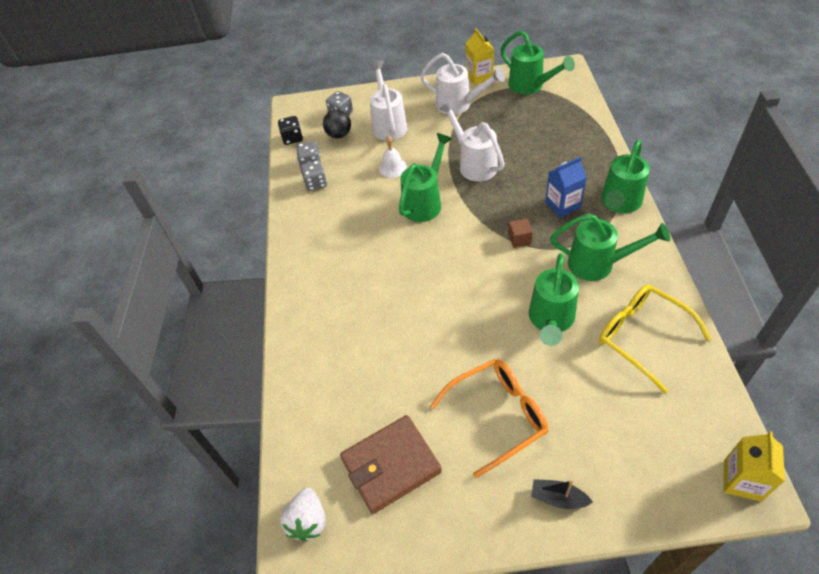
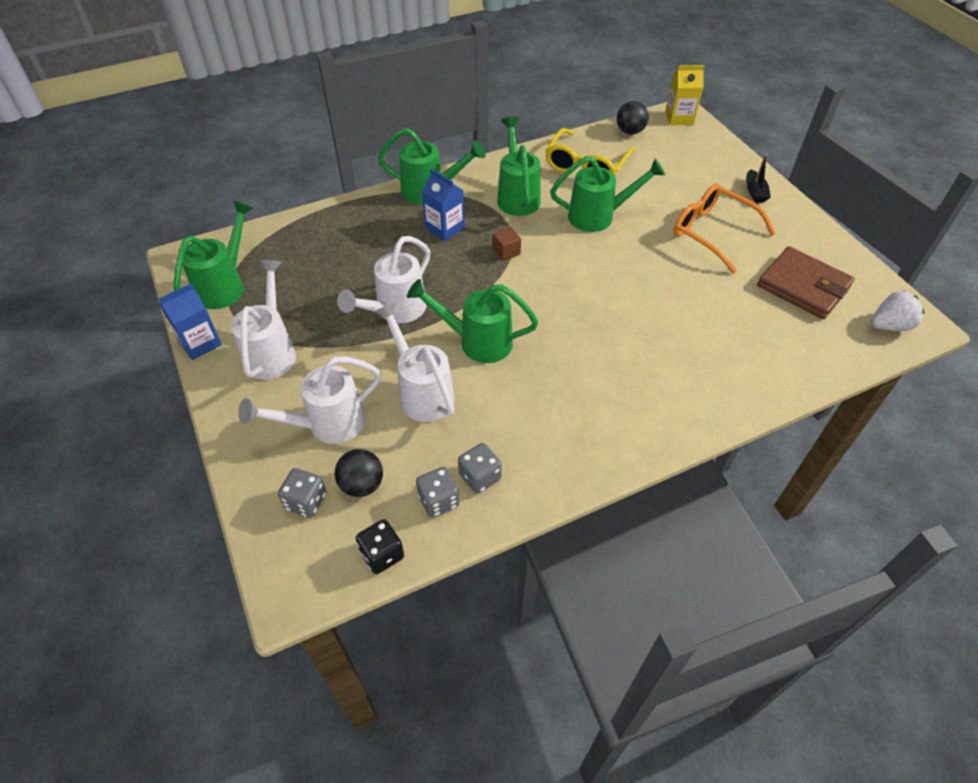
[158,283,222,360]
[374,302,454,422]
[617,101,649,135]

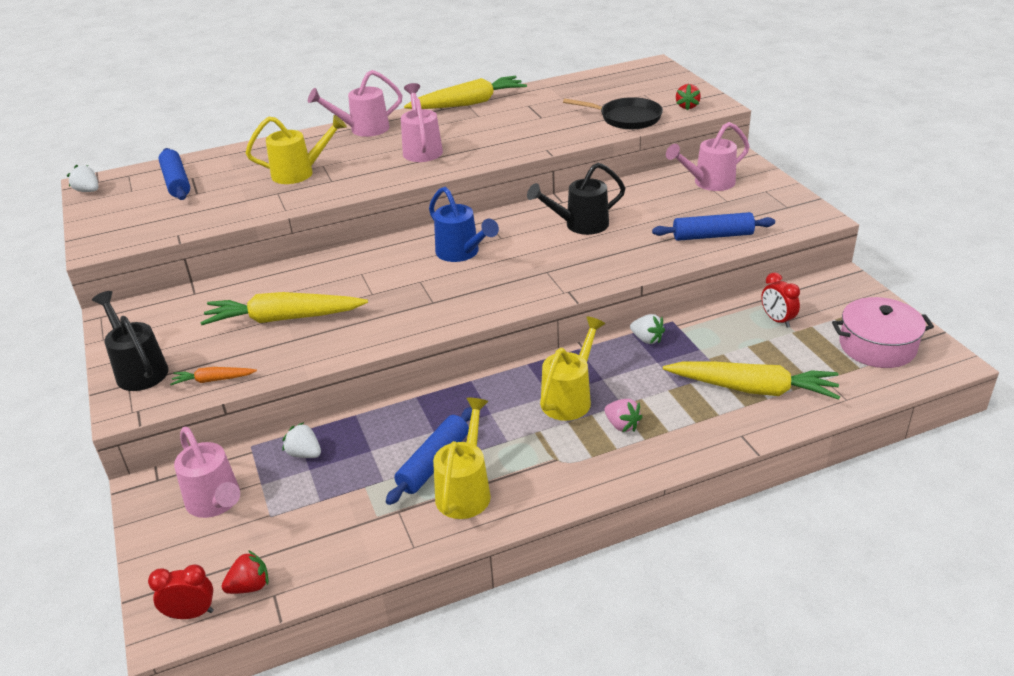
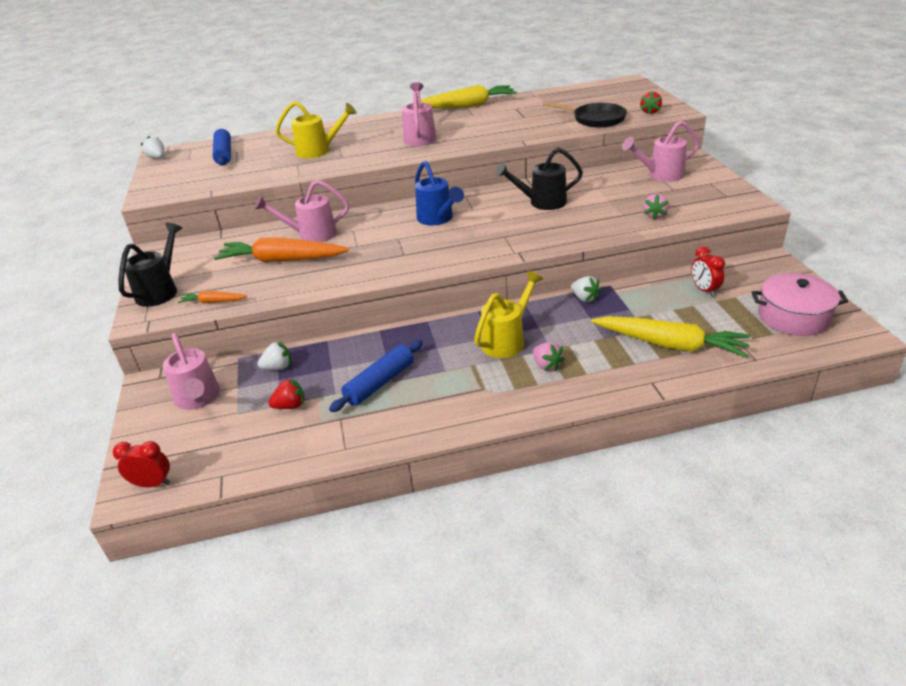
[118,223,182,307]
[214,237,349,262]
[254,180,349,242]
[257,341,291,370]
[268,378,305,409]
[643,194,669,220]
[433,398,491,519] (first image)

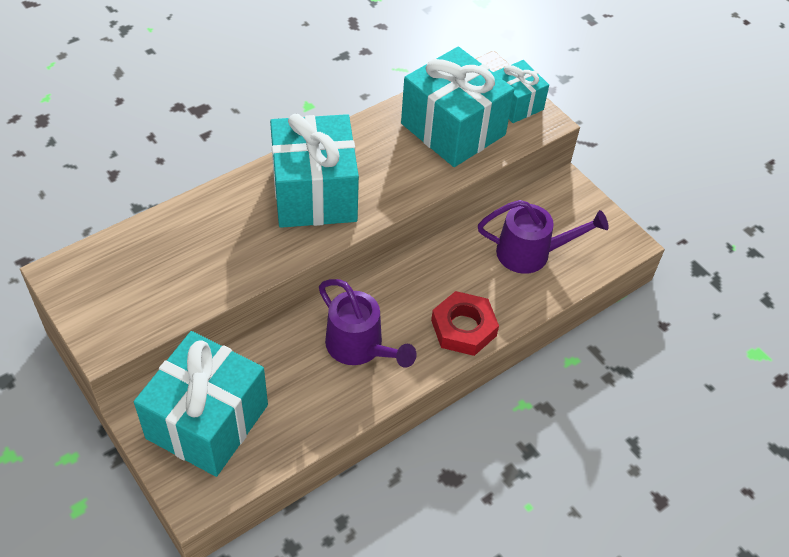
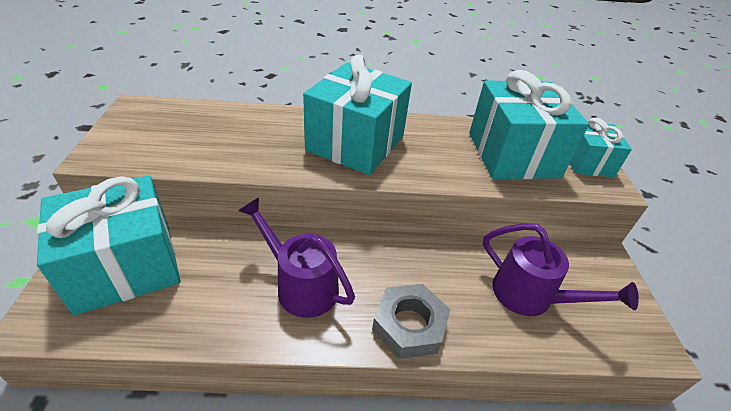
[238,197,355,318]
[372,284,450,359]

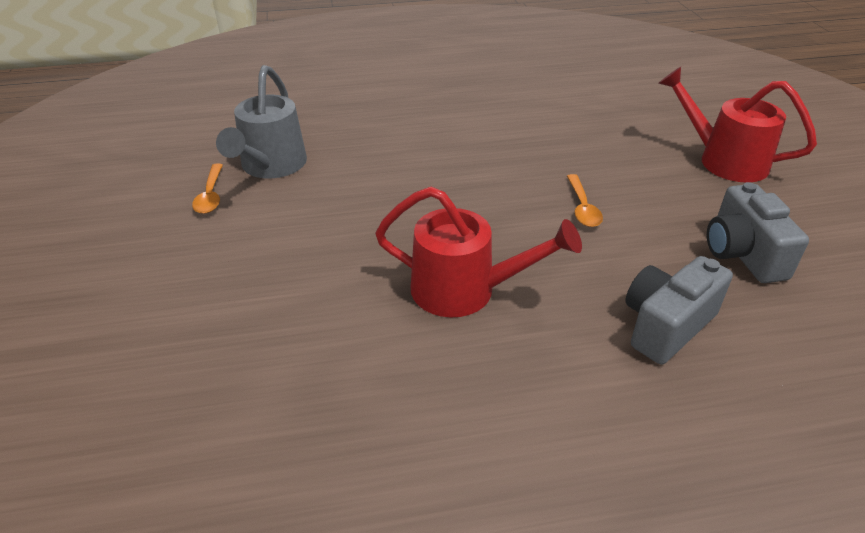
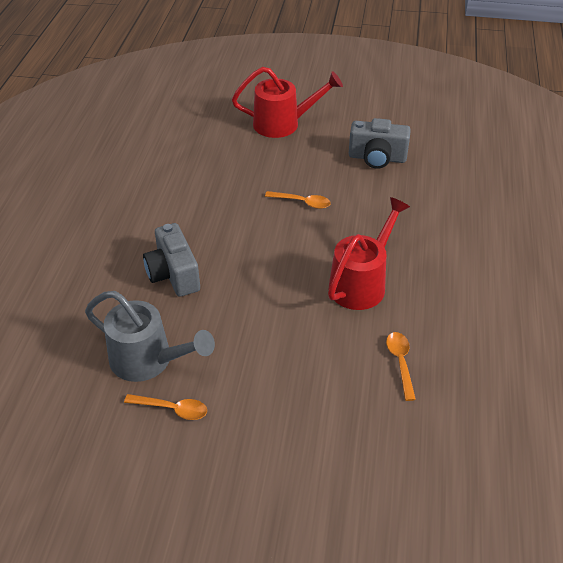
[143,223,200,297]
[232,67,343,138]
[386,332,416,401]

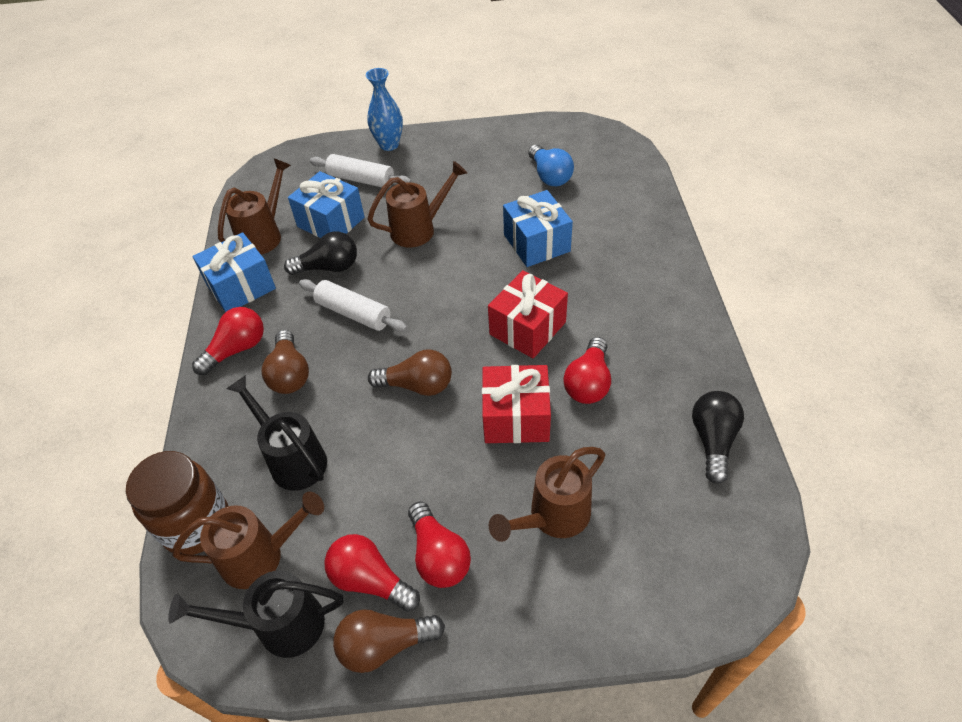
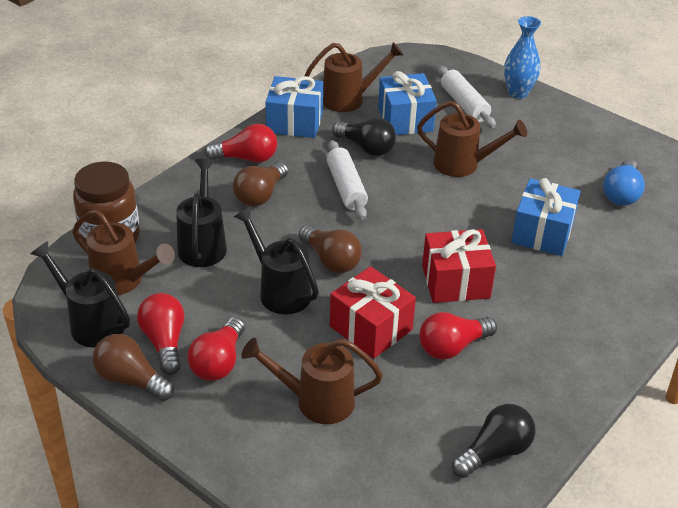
[234,207,319,314]

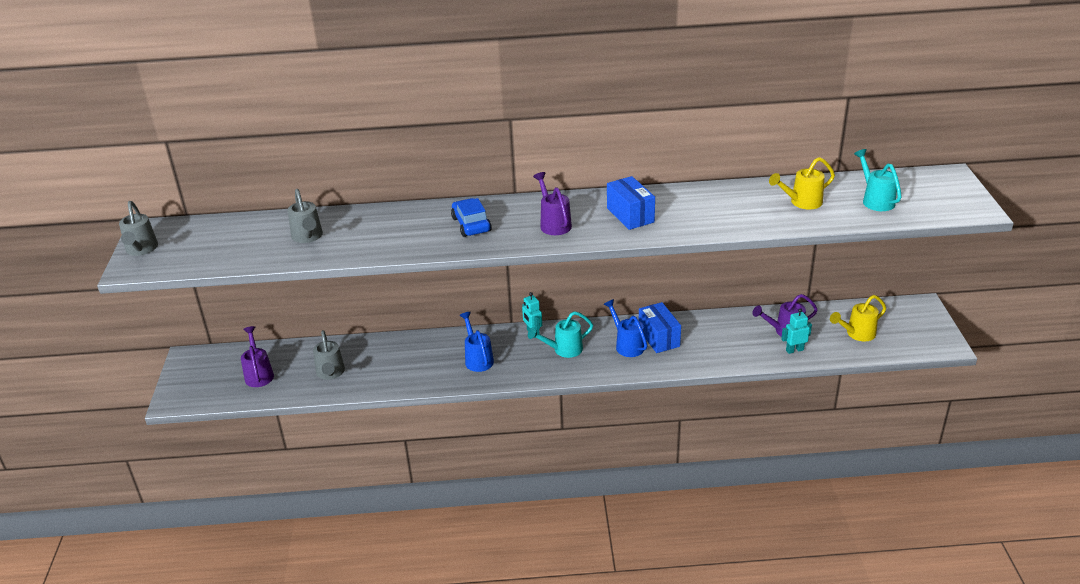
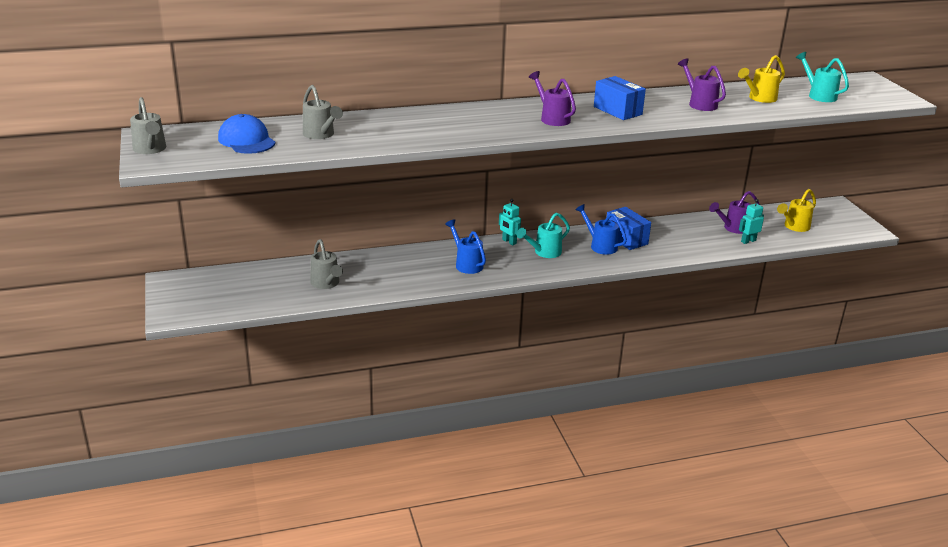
[218,114,276,154]
[678,58,726,111]
[451,198,492,237] (first image)

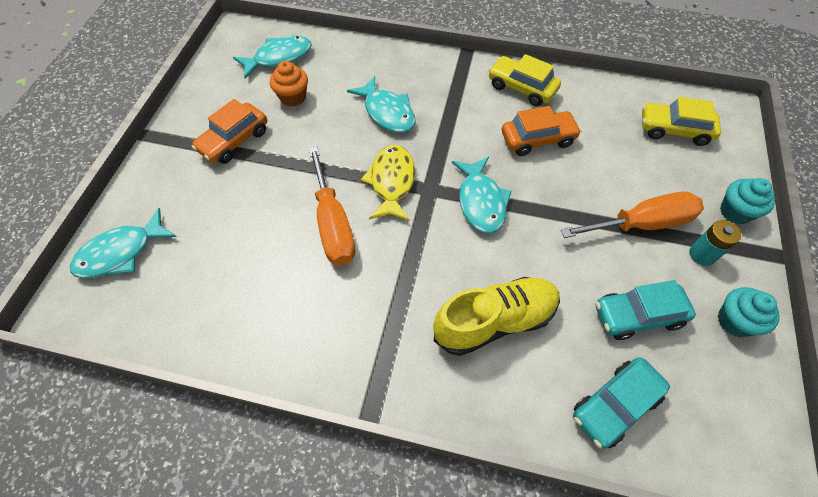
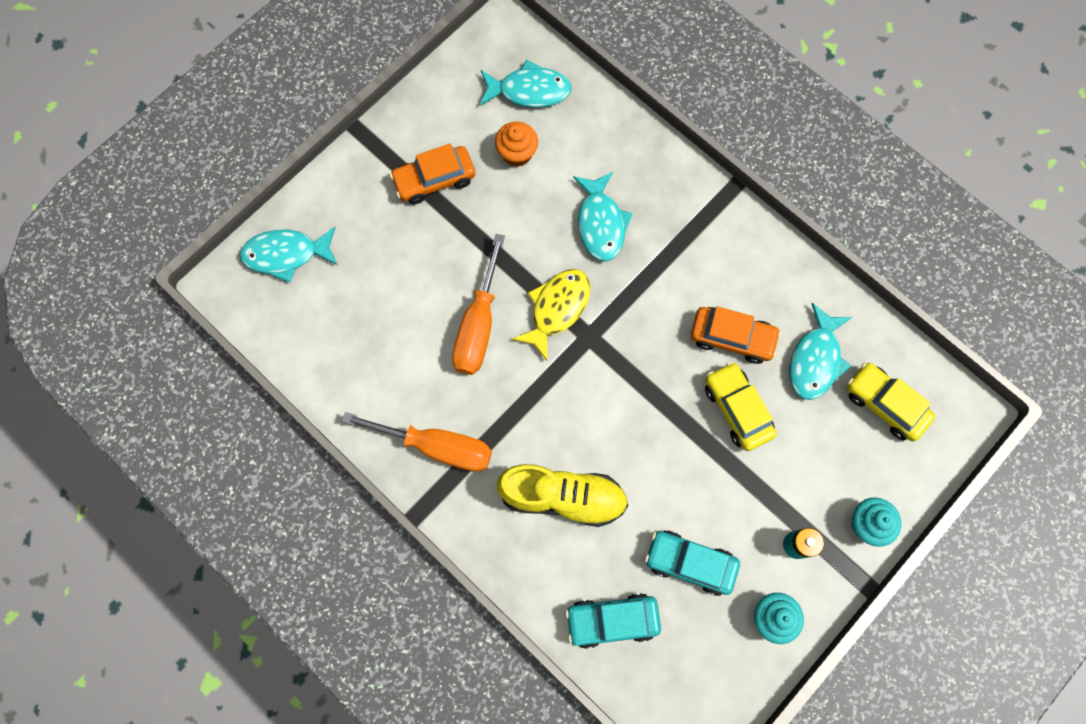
[341,412,492,472]
[705,362,776,451]
[790,303,852,400]

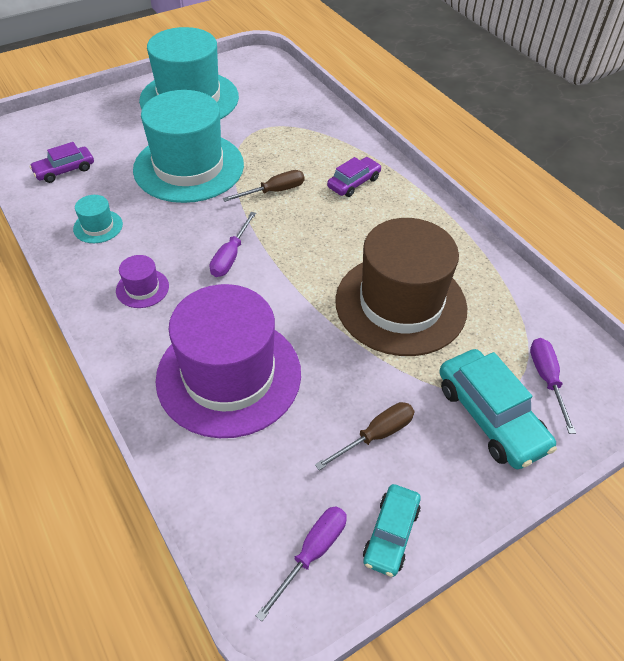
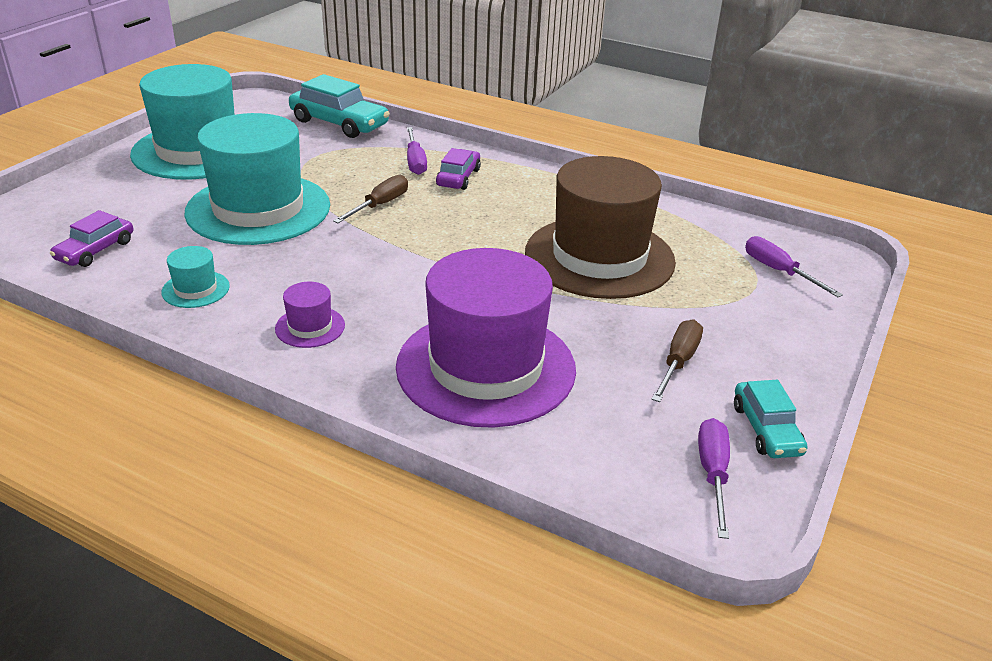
[289,74,390,138]
[407,127,427,175]

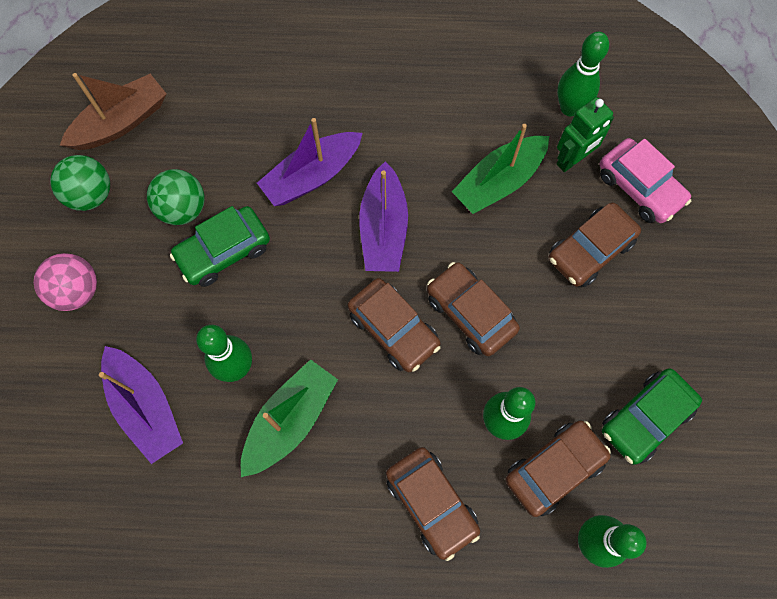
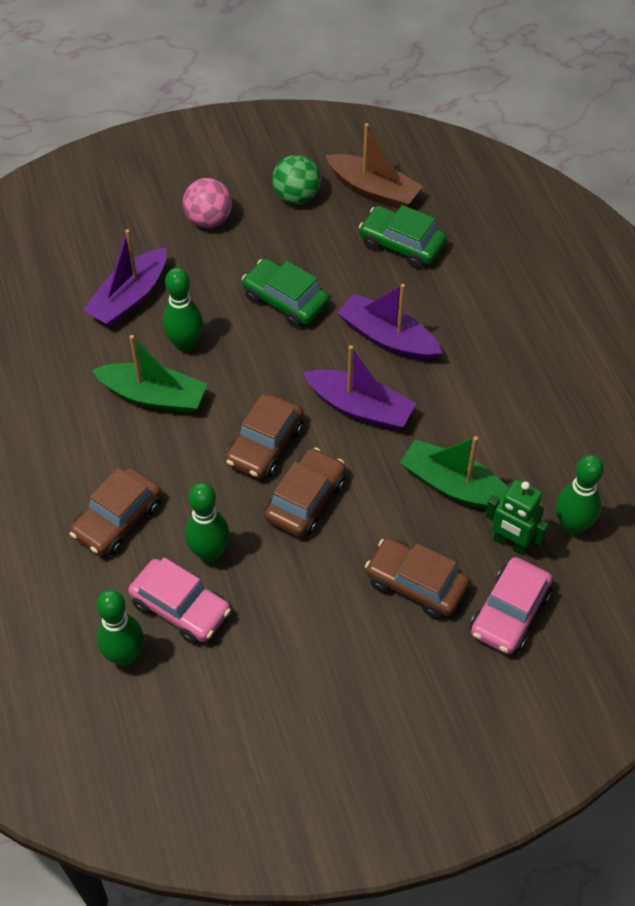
[128,557,231,644]
[303,345,416,430]
[359,205,447,269]
[147,169,205,225] (first image)

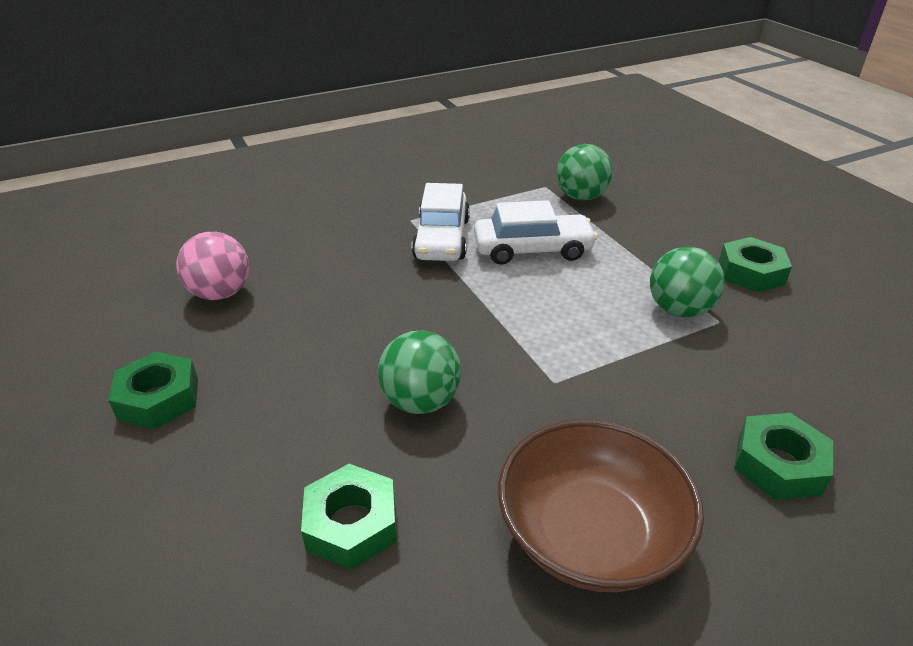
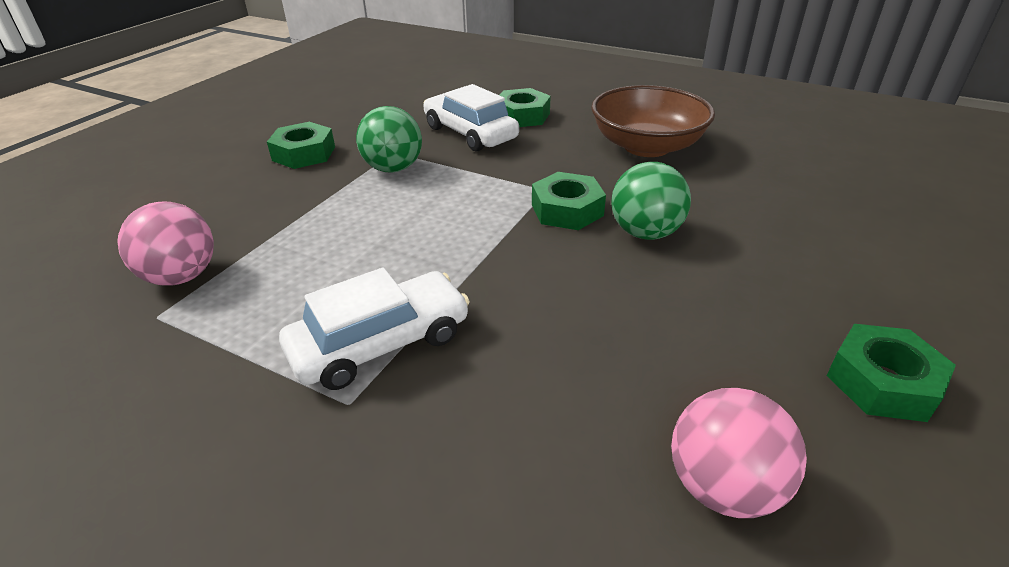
[117,202,214,286]
[423,84,519,151]
[532,172,606,230]

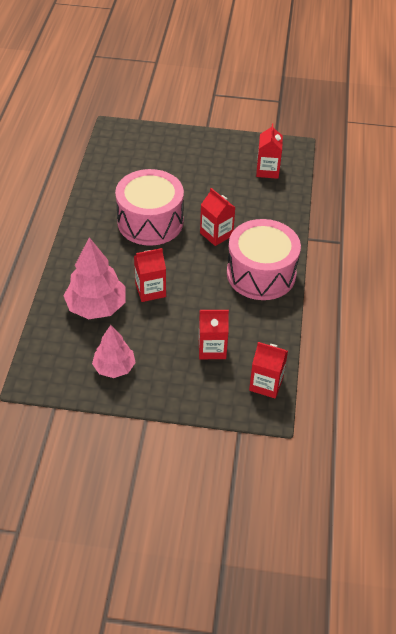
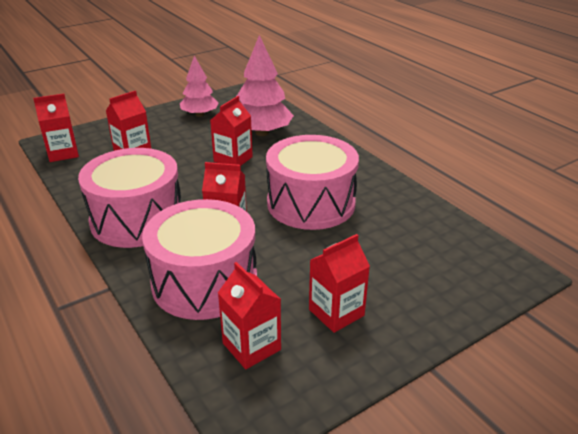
[142,199,257,320]
[309,234,370,333]

